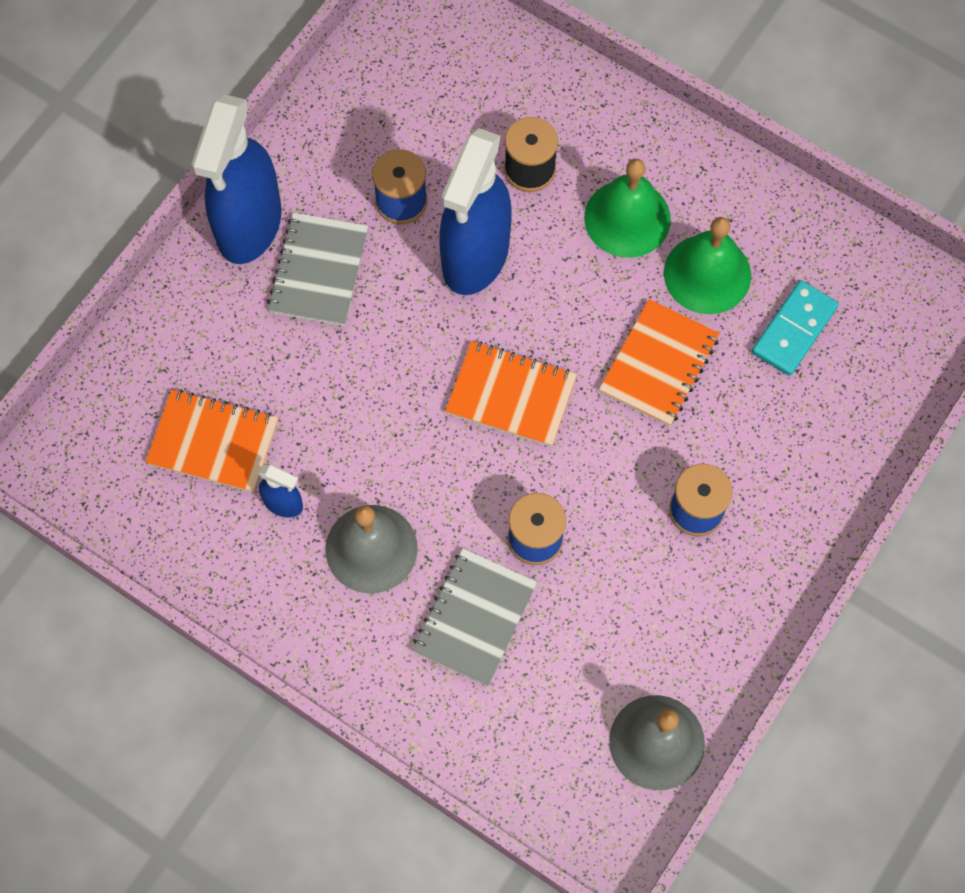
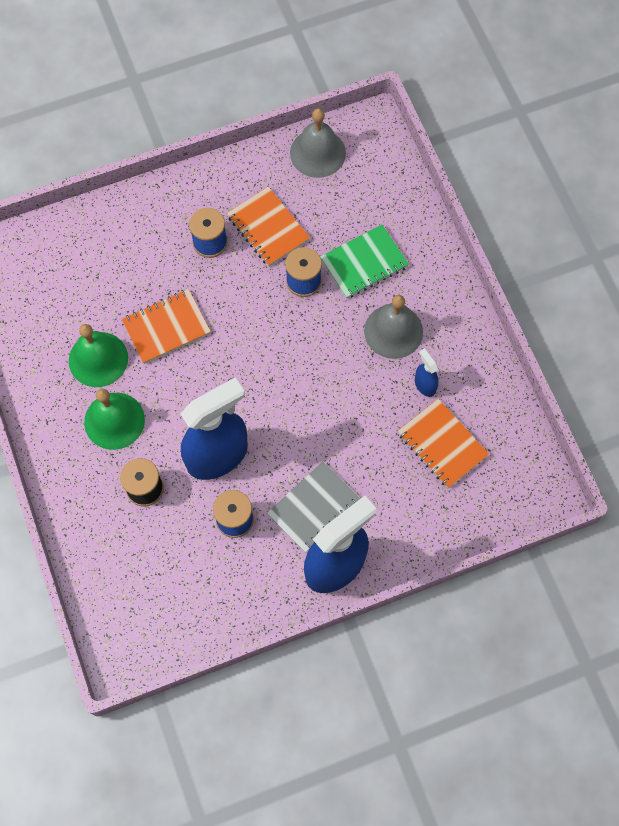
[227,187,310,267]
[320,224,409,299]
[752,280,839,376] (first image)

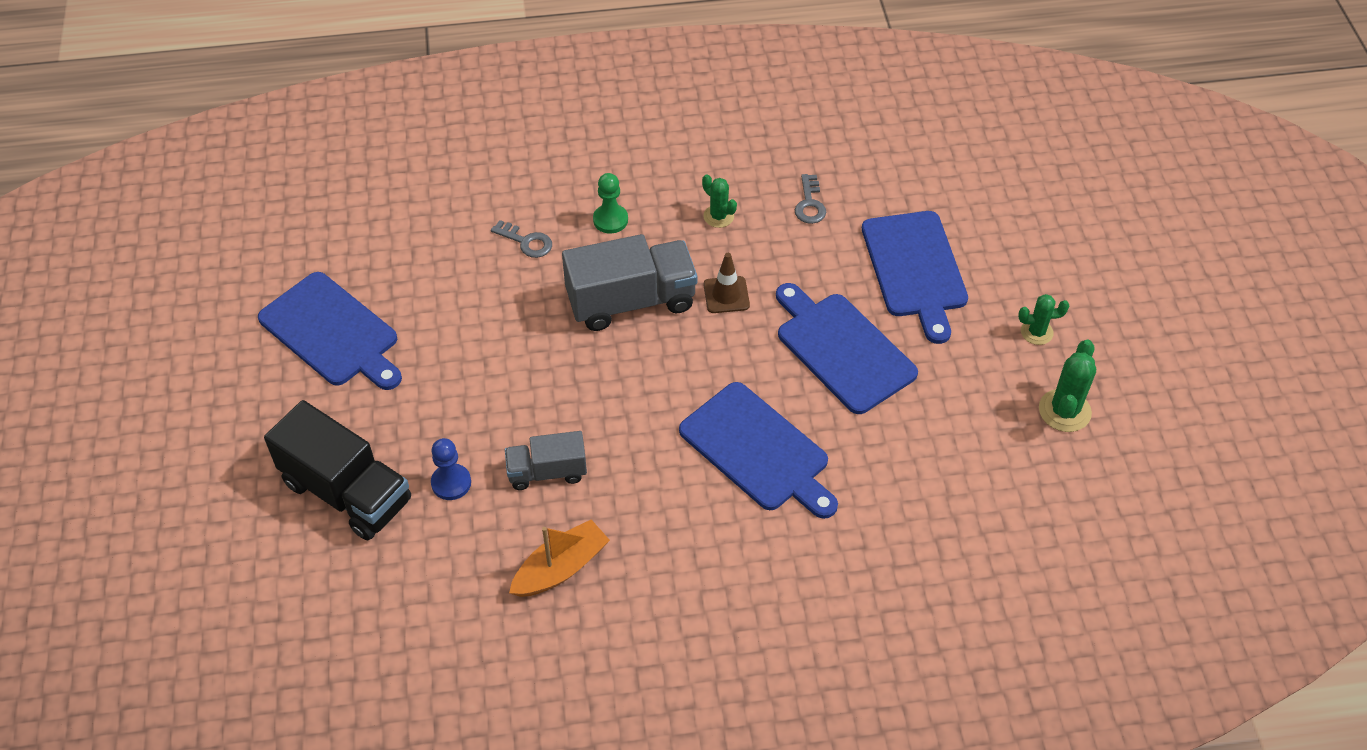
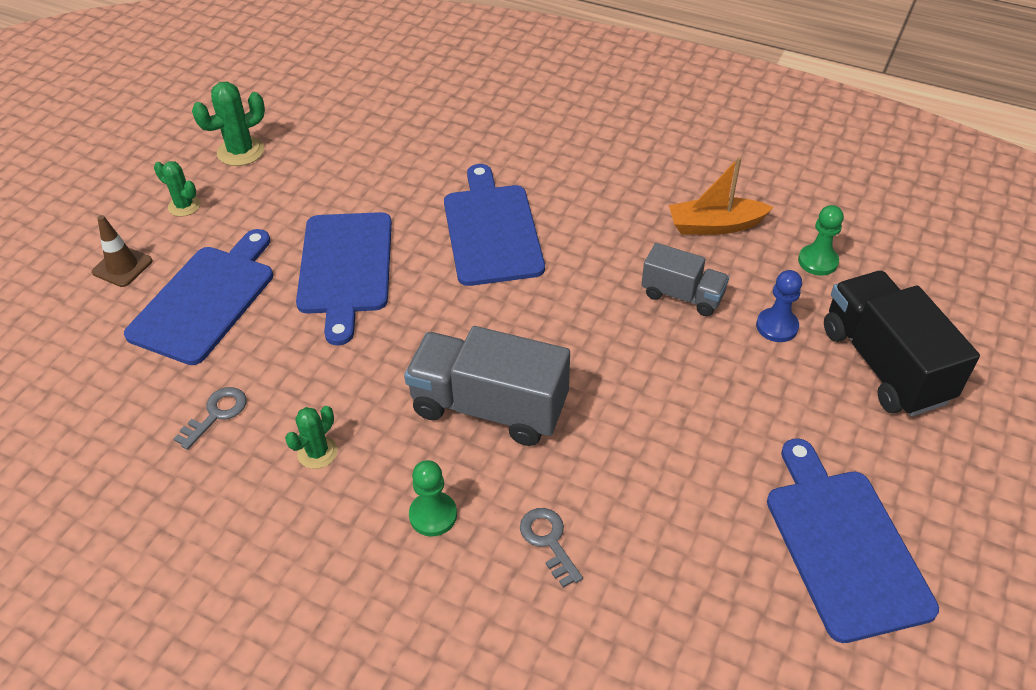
[92,215,153,287]
[285,406,338,469]
[798,205,844,276]

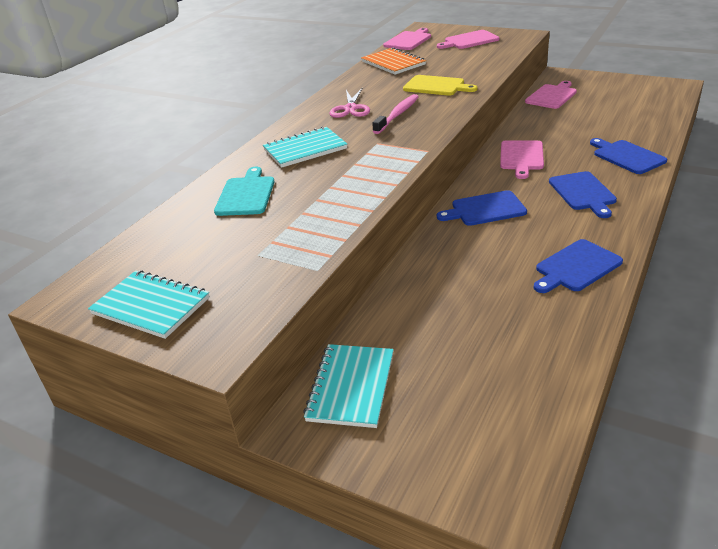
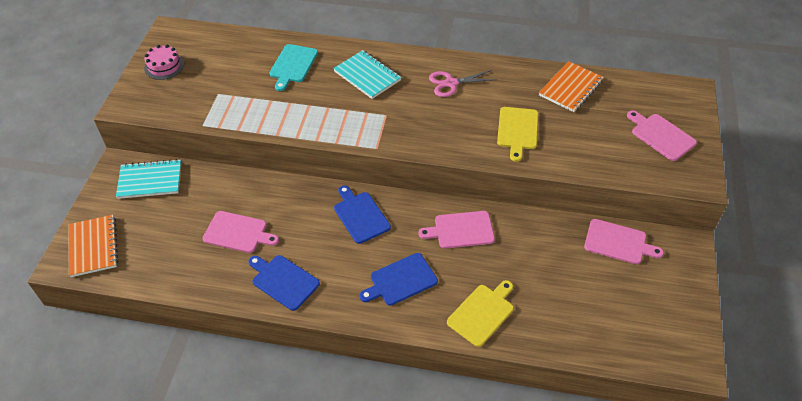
[69,215,118,277]
[144,45,184,80]
[203,211,279,253]
[269,44,318,91]
[447,280,514,347]
[372,94,419,134] (first image)

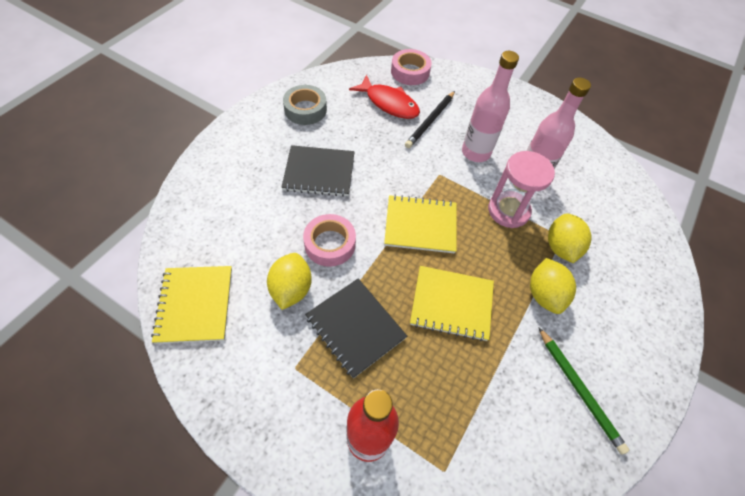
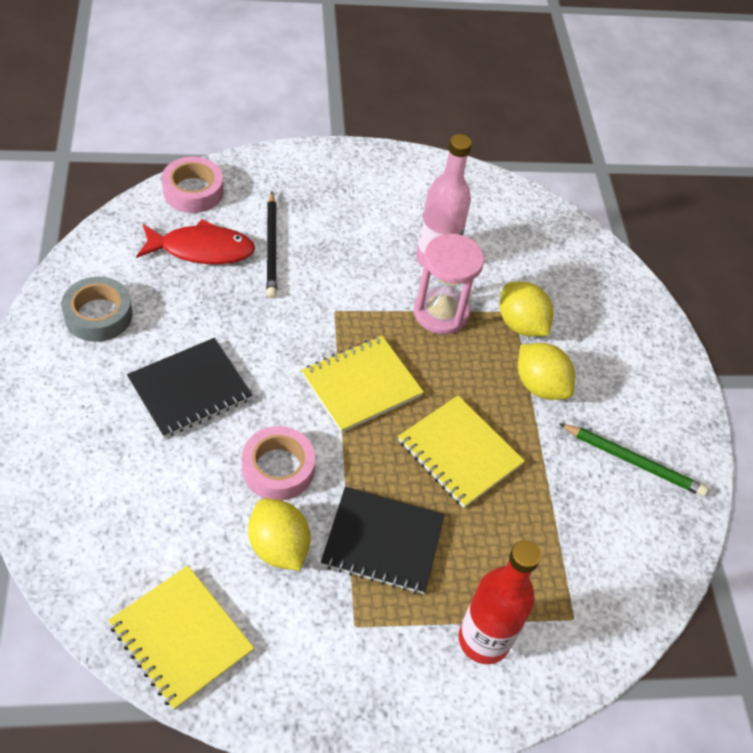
[398,395,525,508]
[462,51,519,162] (first image)

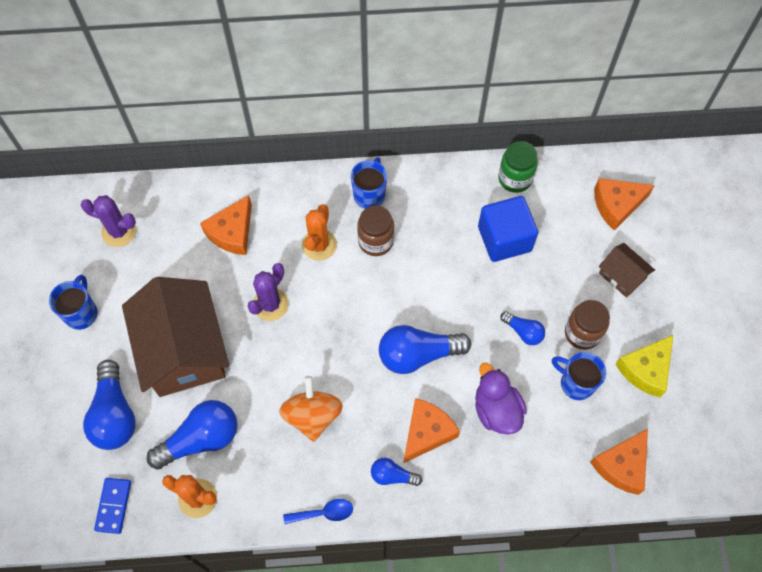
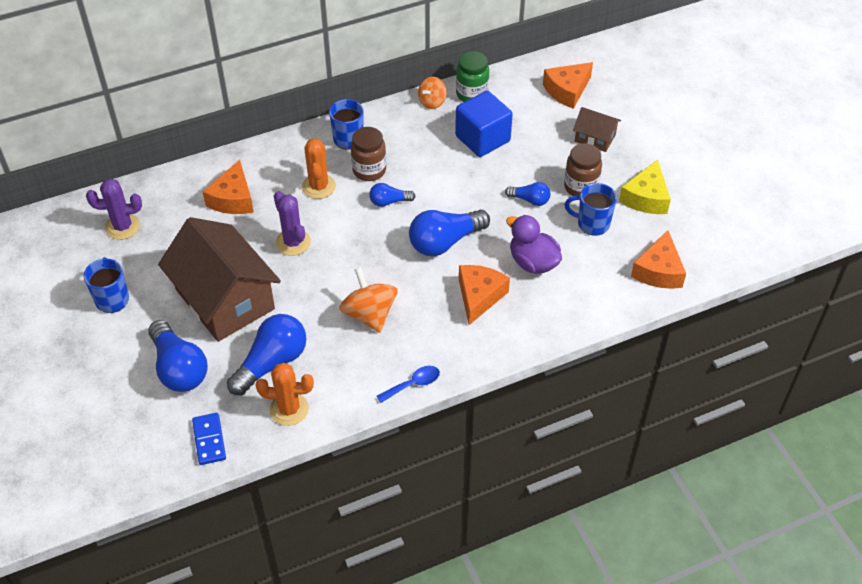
[274,191,311,256]
[369,183,416,207]
[418,77,447,109]

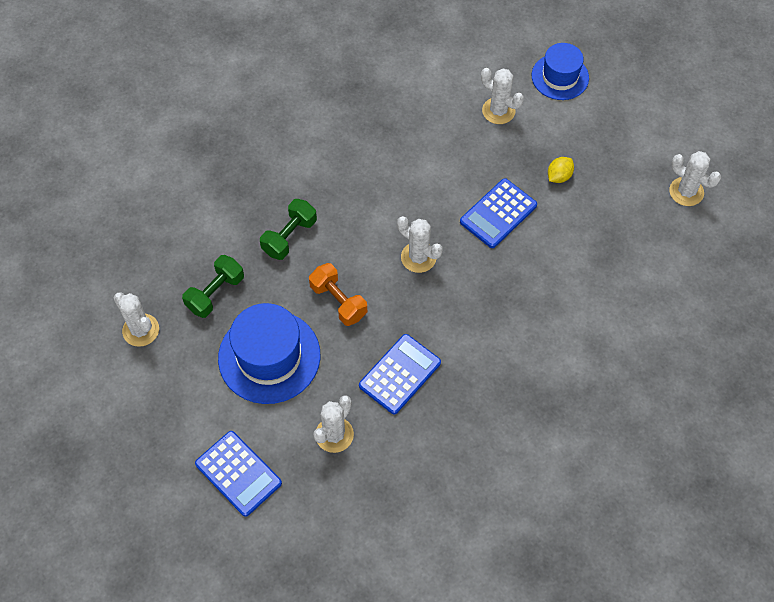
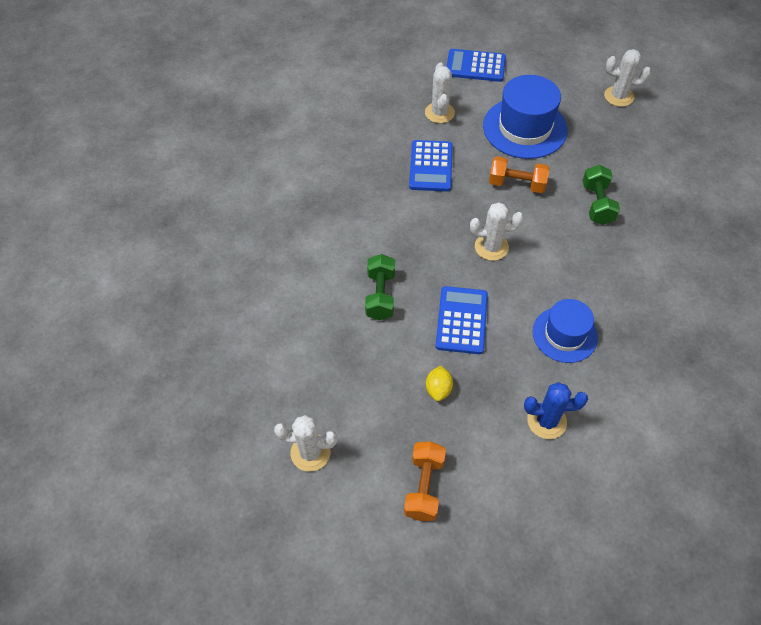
[365,254,395,320]
[404,441,446,521]
[524,382,588,439]
[533,299,598,363]

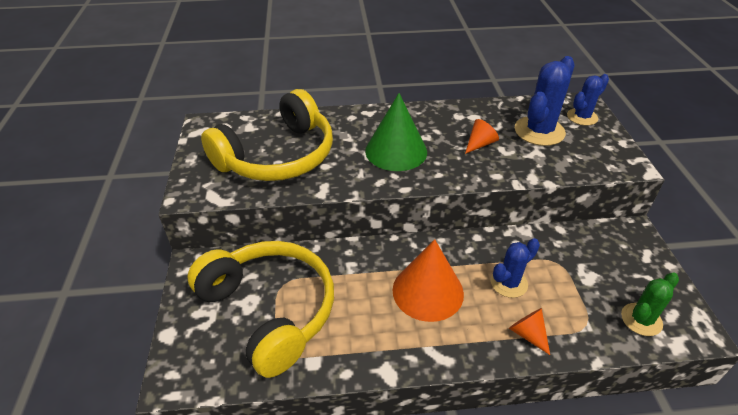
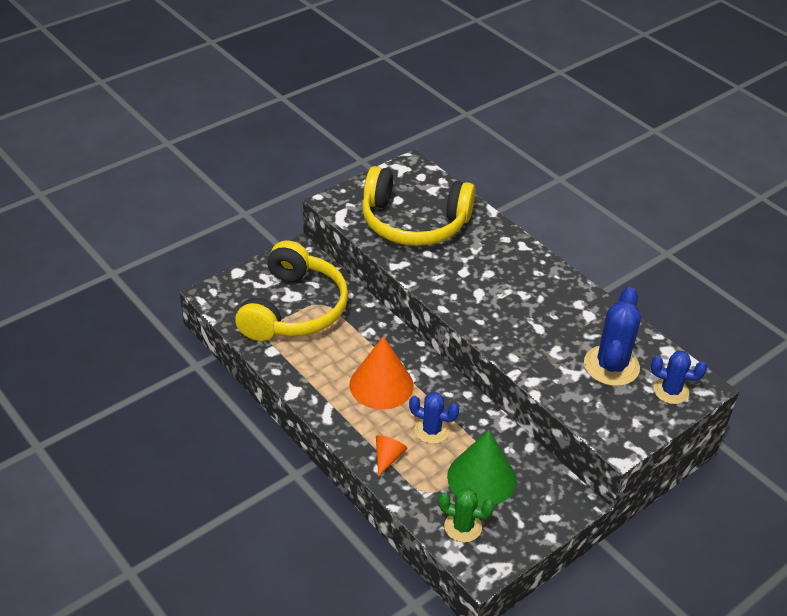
[447,430,516,506]
[584,287,641,386]
[465,119,499,154] (first image)

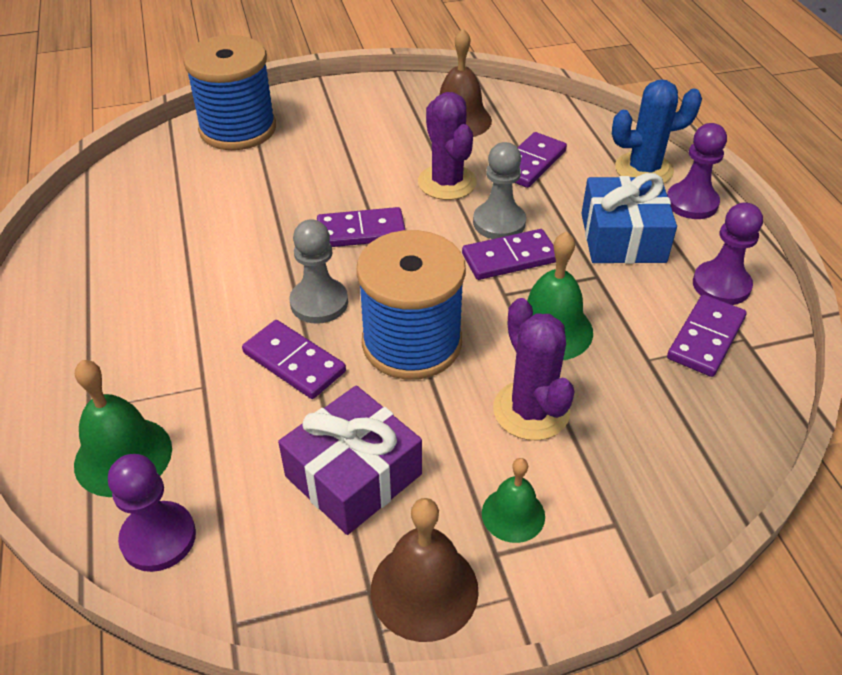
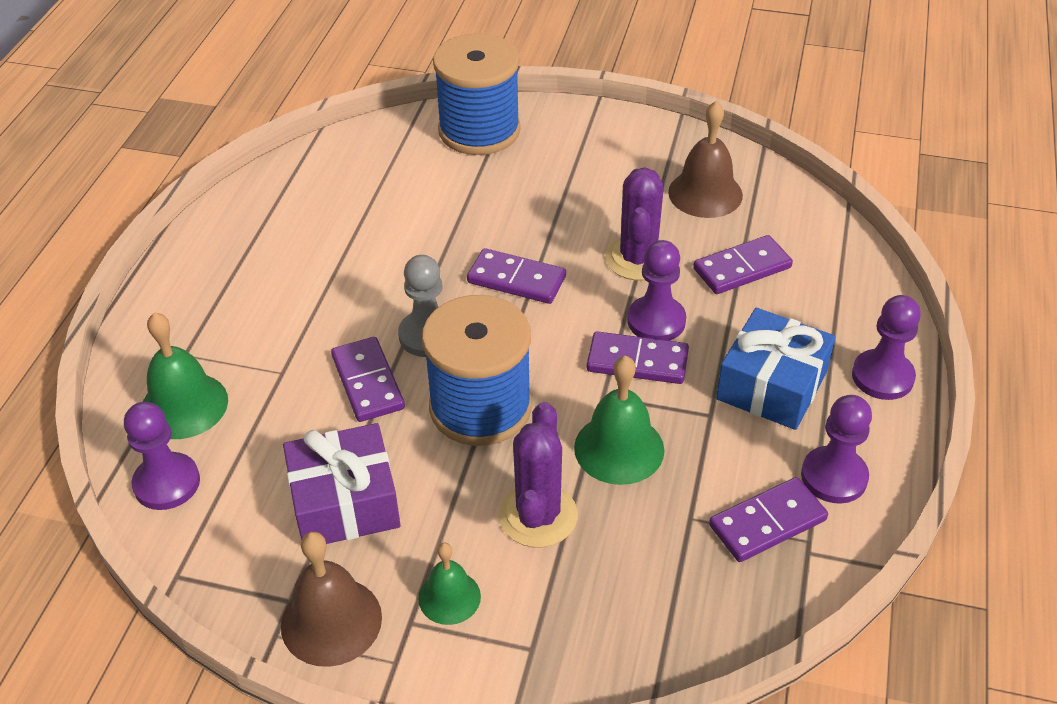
[627,240,686,341]
[612,79,702,183] (first image)

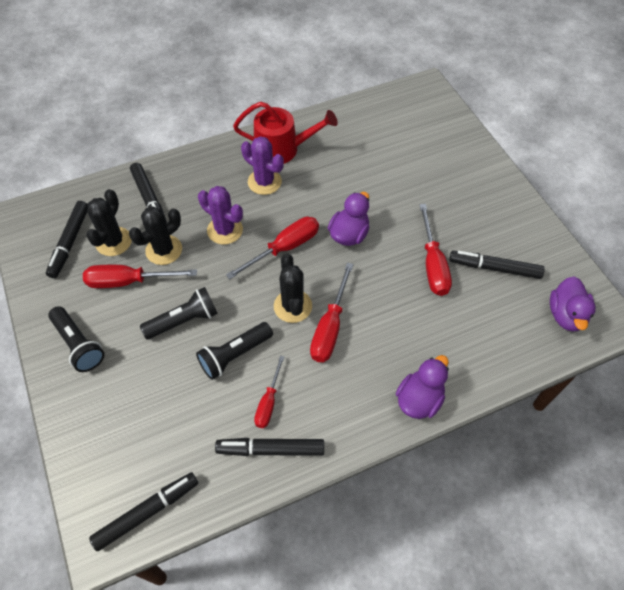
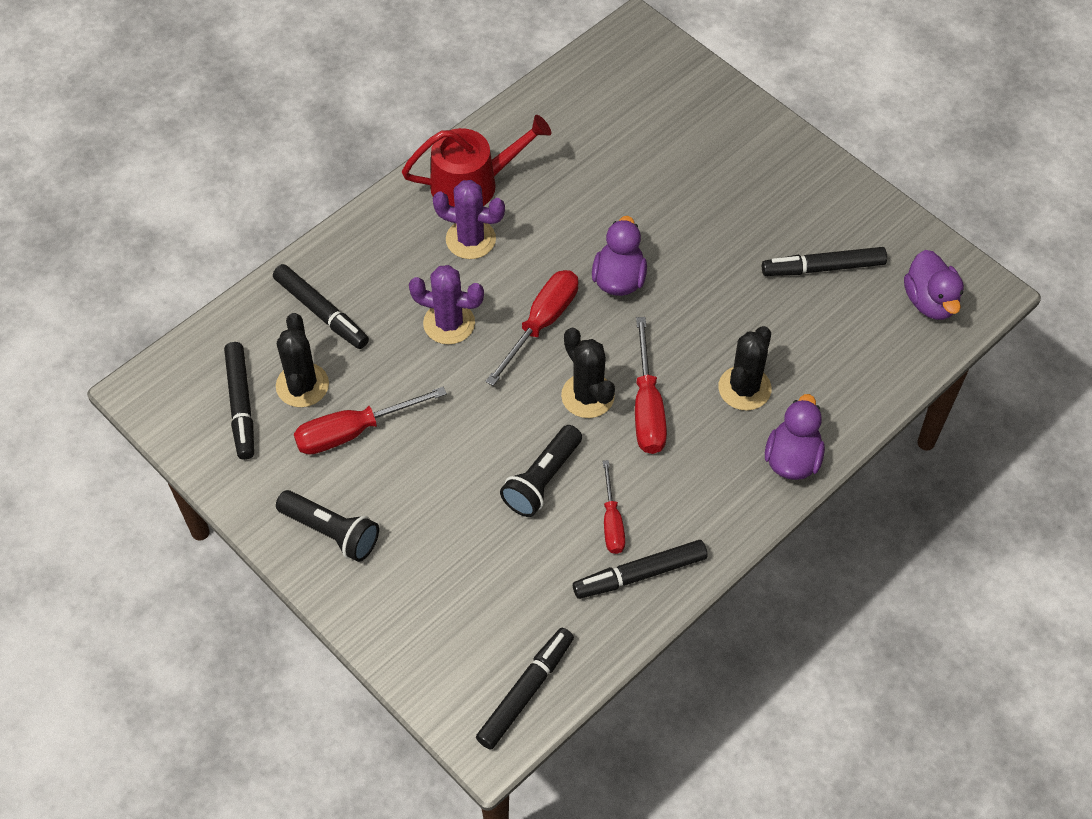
[718,326,772,411]
[140,287,218,339] (first image)
[419,204,452,296] (first image)

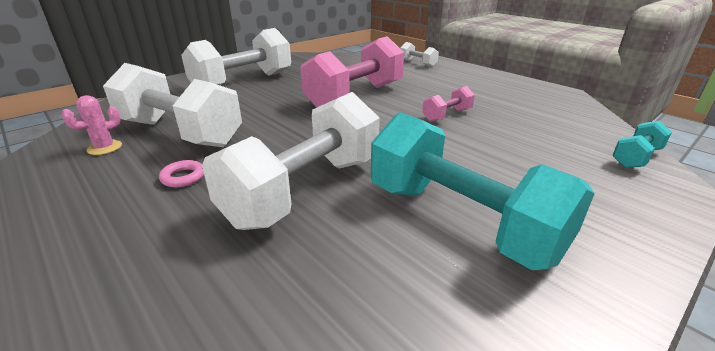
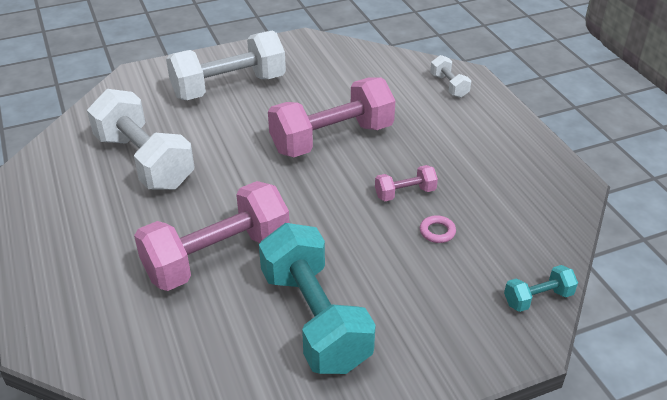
[134,181,289,291]
[420,215,456,243]
[62,95,122,155] (first image)

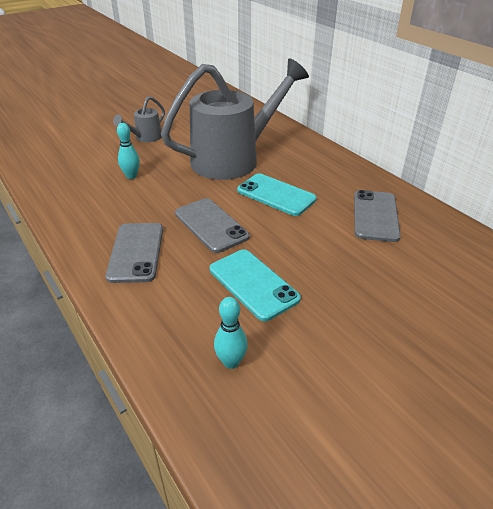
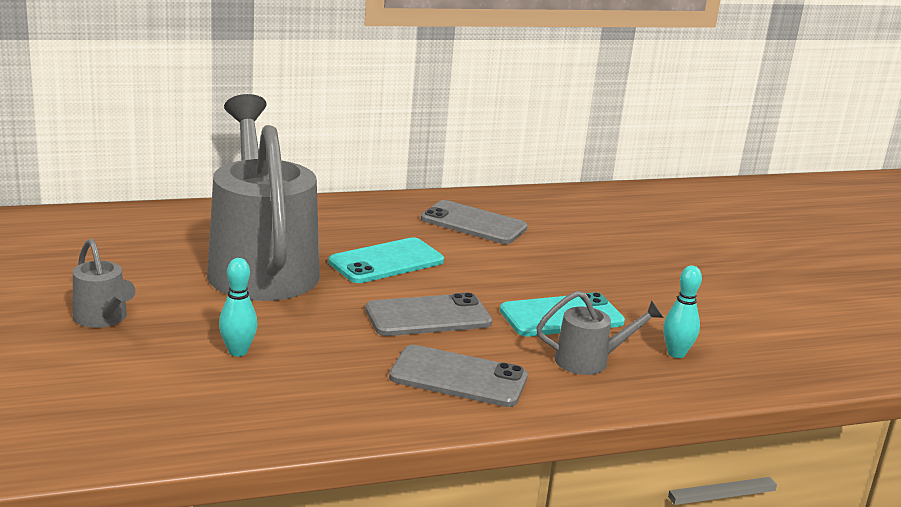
[536,291,664,375]

